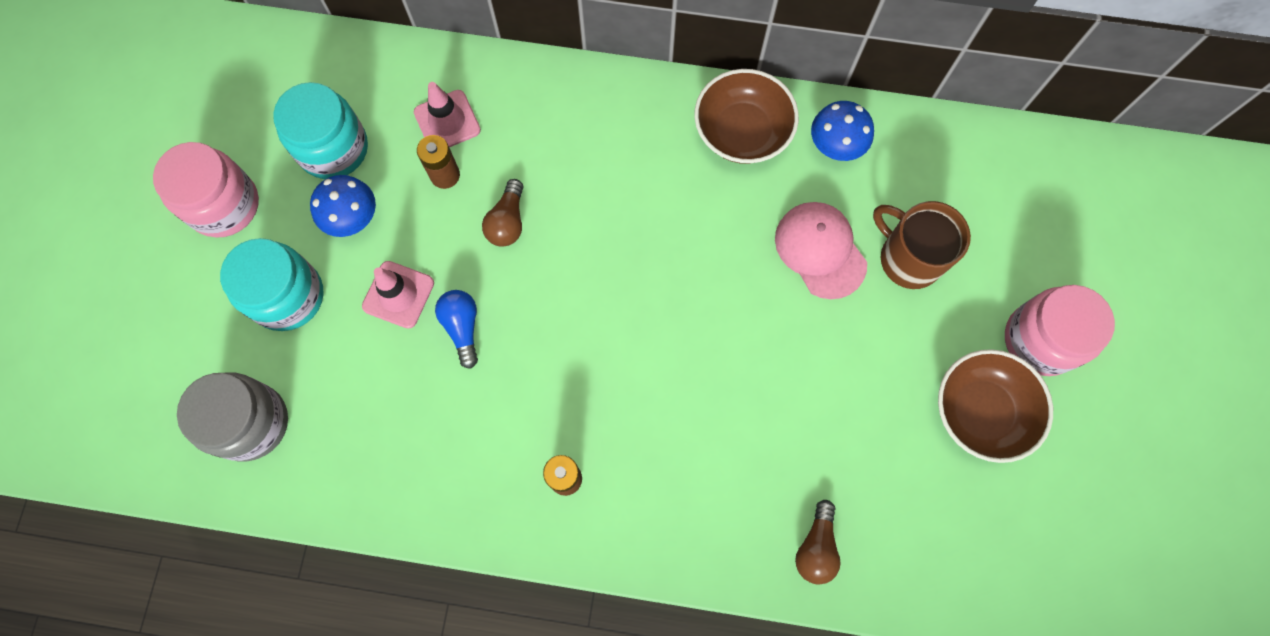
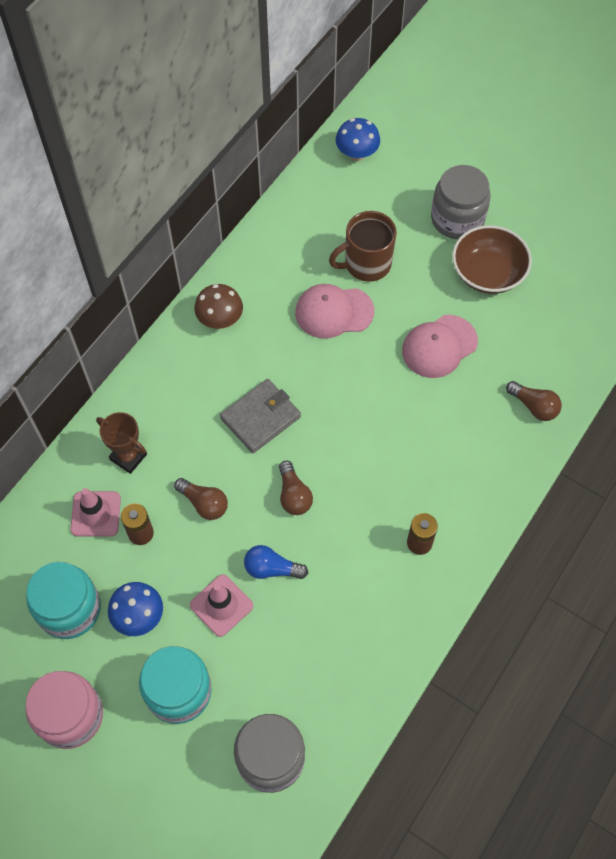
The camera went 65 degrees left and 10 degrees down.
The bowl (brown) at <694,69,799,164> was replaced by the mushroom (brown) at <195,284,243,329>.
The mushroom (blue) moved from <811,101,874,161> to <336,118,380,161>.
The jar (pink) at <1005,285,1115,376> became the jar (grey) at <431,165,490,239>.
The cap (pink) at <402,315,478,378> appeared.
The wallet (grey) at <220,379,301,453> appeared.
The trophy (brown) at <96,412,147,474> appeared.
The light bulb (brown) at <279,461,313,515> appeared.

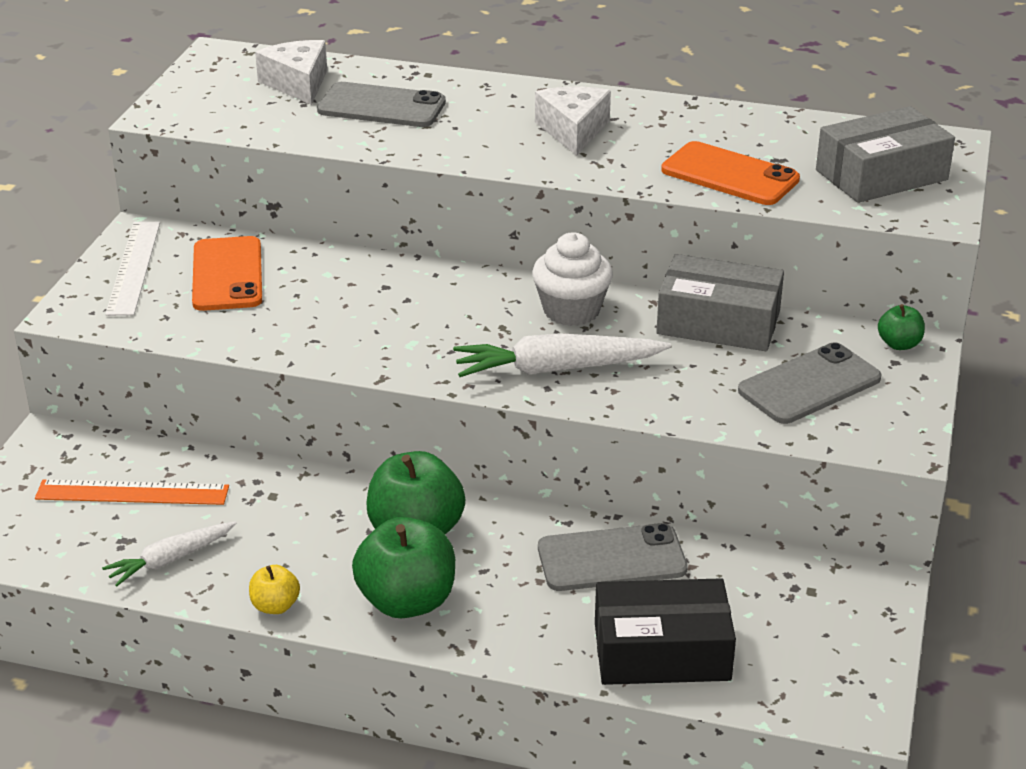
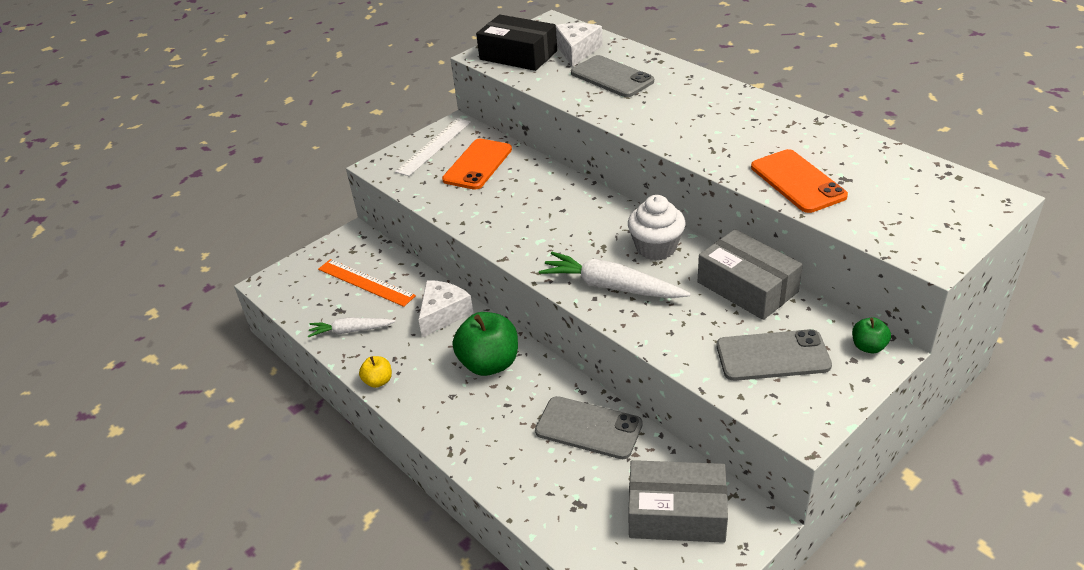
The camera went 35 degrees right and 5 degrees up.
The cheese (white) moved from <535,86,611,156> to <418,280,474,338>.
The box (grey) moved from <816,106,955,203> to <628,460,728,543>.
The apple (green) at <352,517,455,618> disappeared.
The box (black) moved from <595,578,736,685> to <476,15,557,71>.

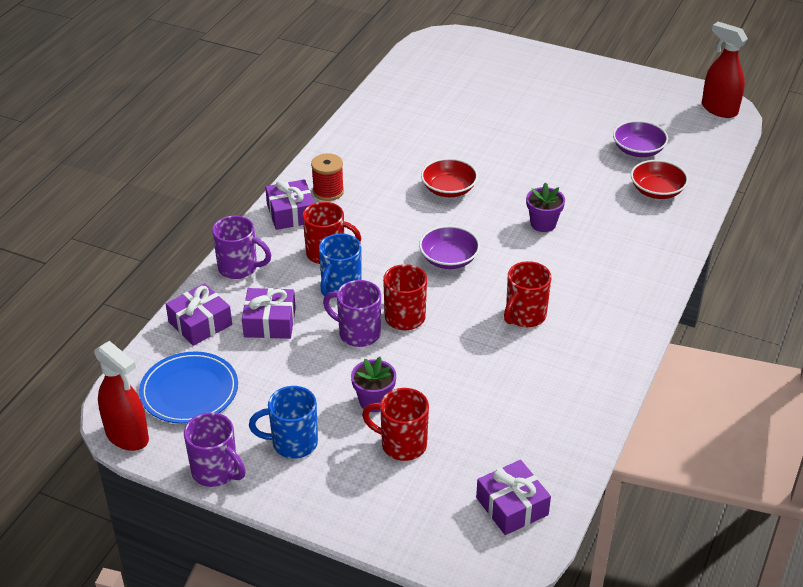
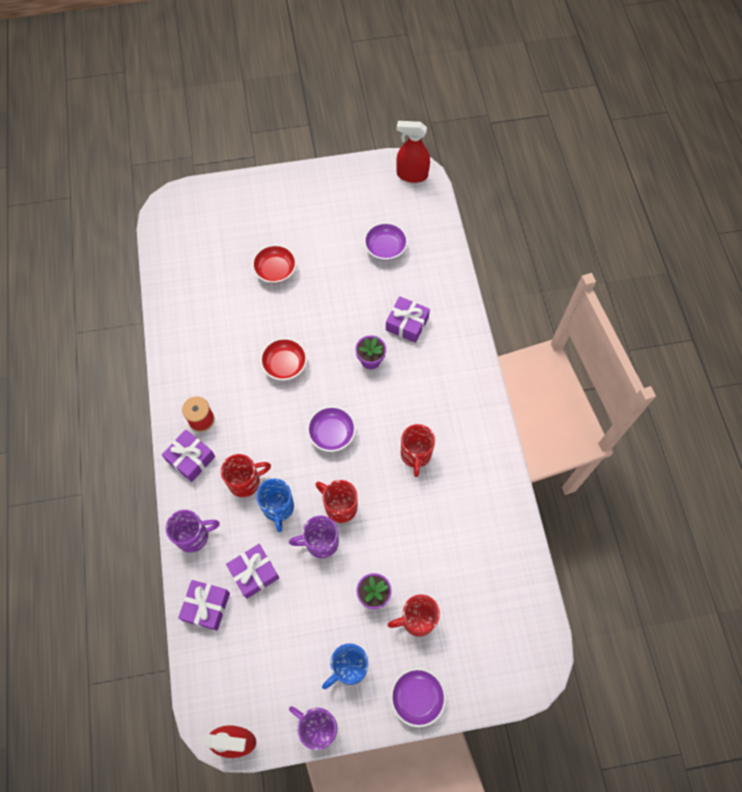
The camera went 35 degrees left and 25 degrees up.
The bowl (red) moved from <631,160,688,199> to <252,245,297,283>.
The plate (blue) at <139,352,238,424> disappeared.
The mug (purple) at <184,412,246,487> turned 150 degrees counterclockwise.
The gift (purple) moved from <476,460,551,535> to <386,296,430,343>.
The bowl (purple) at <390,668,446,727> appeared.

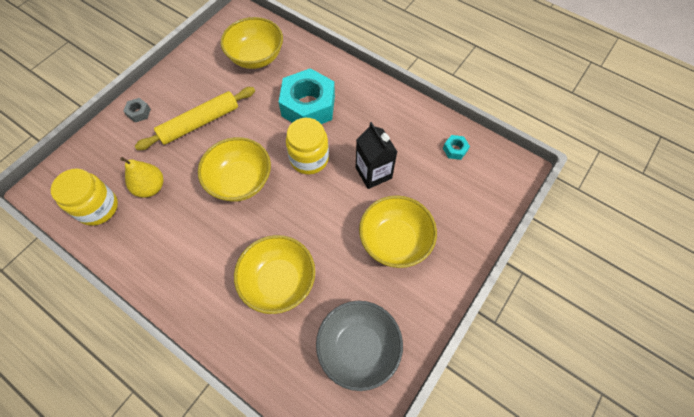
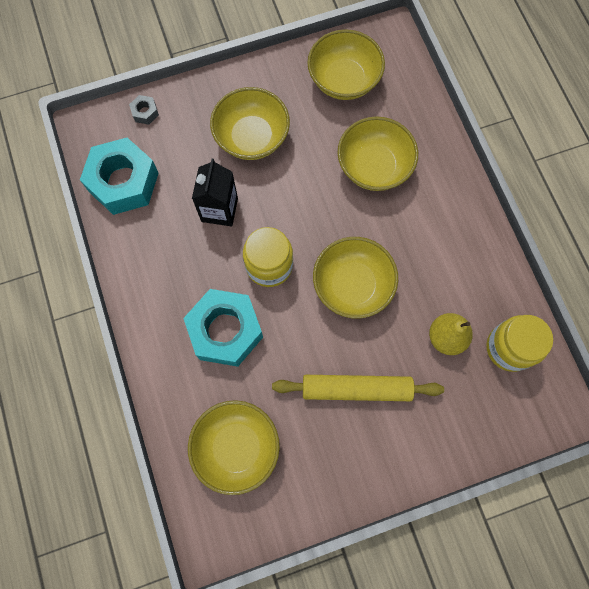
The camera went 145 degrees left and 10 degrees up.
The nut (grey) moved from <123,98,151,123> to <129,95,159,125>.
The nut (turquoise) at <443,135,470,160> changed to 2.47 times the size.
The bowl (grey) at <316,301,403,391> became the bowl (yellow) at <307,29,385,100>.

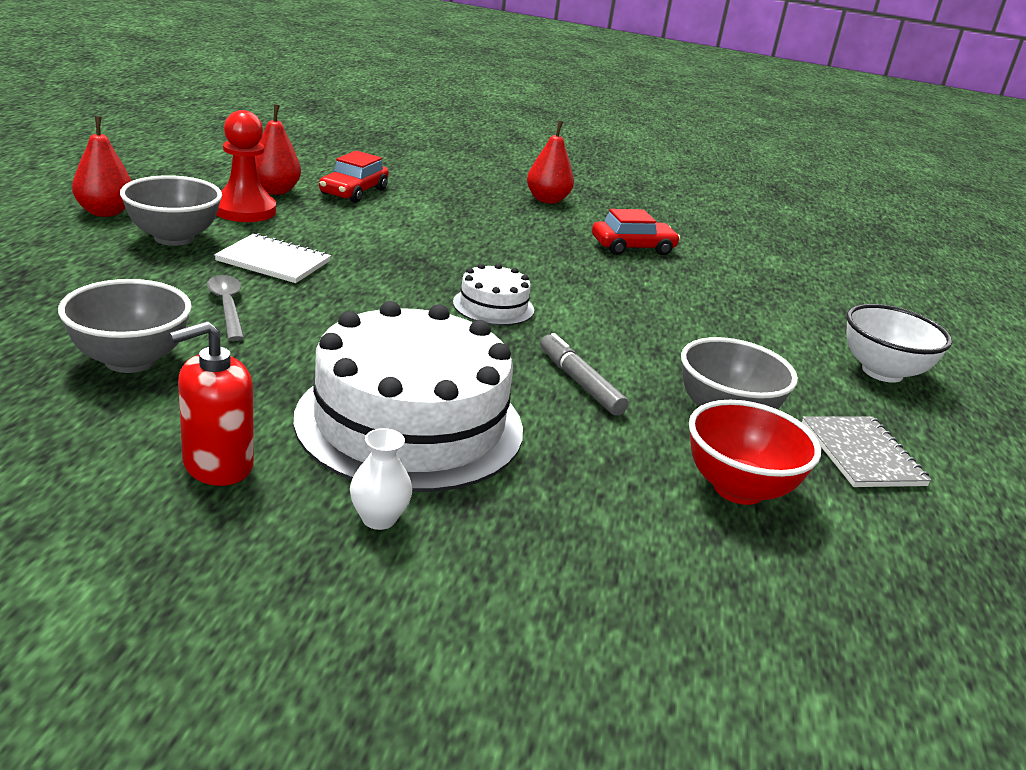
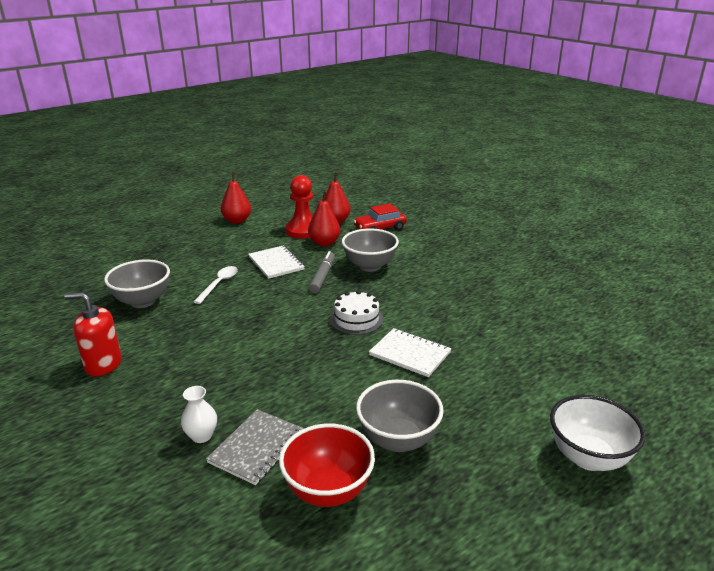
The camera went 45 degrees right and 0 degrees up.
The pear (red) moved from <527,121,574,204> to <308,191,341,246>.
The bowl (grey) moved from <120,175,222,246> to <342,228,399,272>.
The car (red) at <592,209,680,255> disappeared.
The spoon (grey) at <207,275,244,341> became the spoon (white) at <193,266,238,304>.
The cake (white) at <293,301,523,492> disappeared.
The marker (grey) moved from <540,333,629,416> to <309,251,335,293>.
The notebook (grey) moved from <802,416,932,487> to <206,409,304,485>.
The vase (white) moved from <350,428,412,530> to <181,386,217,443>.
The notebook (white) at <369,328,452,377> appeared.

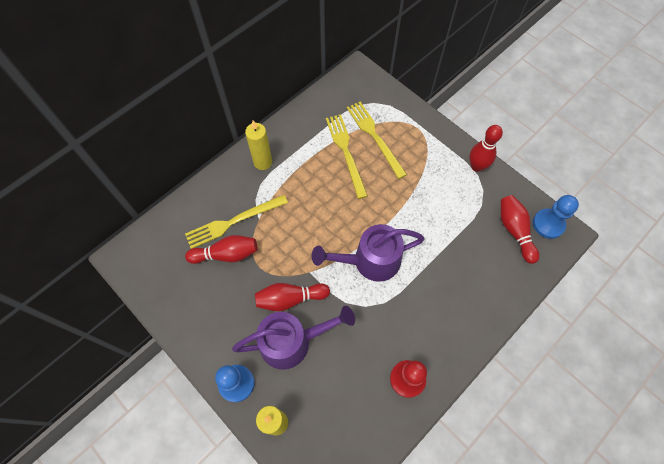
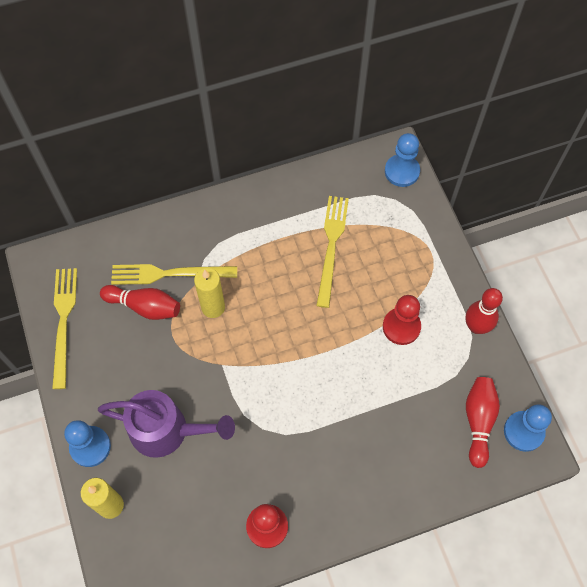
The camera went 25 degrees right and 0 degrees up.
The fork (yellow) moved from <347,102,407,179> to <52,268,77,389>.
The candle (yellow) moved from <245,121,272,170> to <194,268,225,318>.
The watering can (purple) at <312,224,425,282> disappeared.
The bowling pin (red) at <255,283,330,311> disappeared.
The pawn (blue) at <385,133,420,187> appeared.
The pawn (red) at <383,295,421,345> appeared.

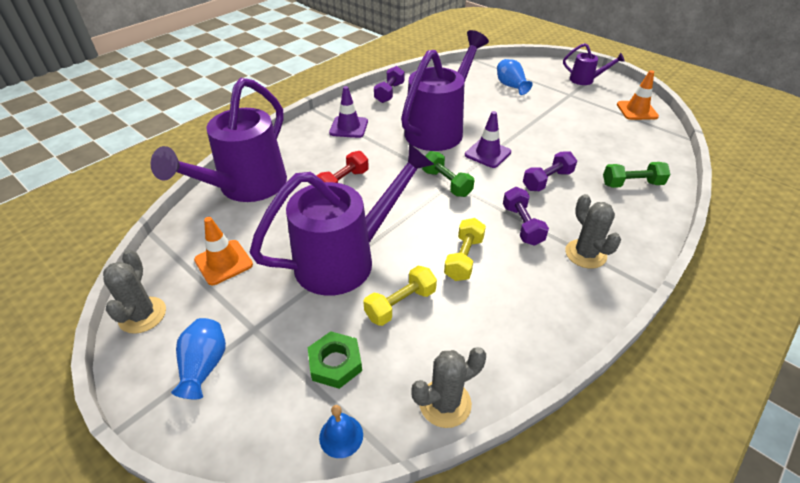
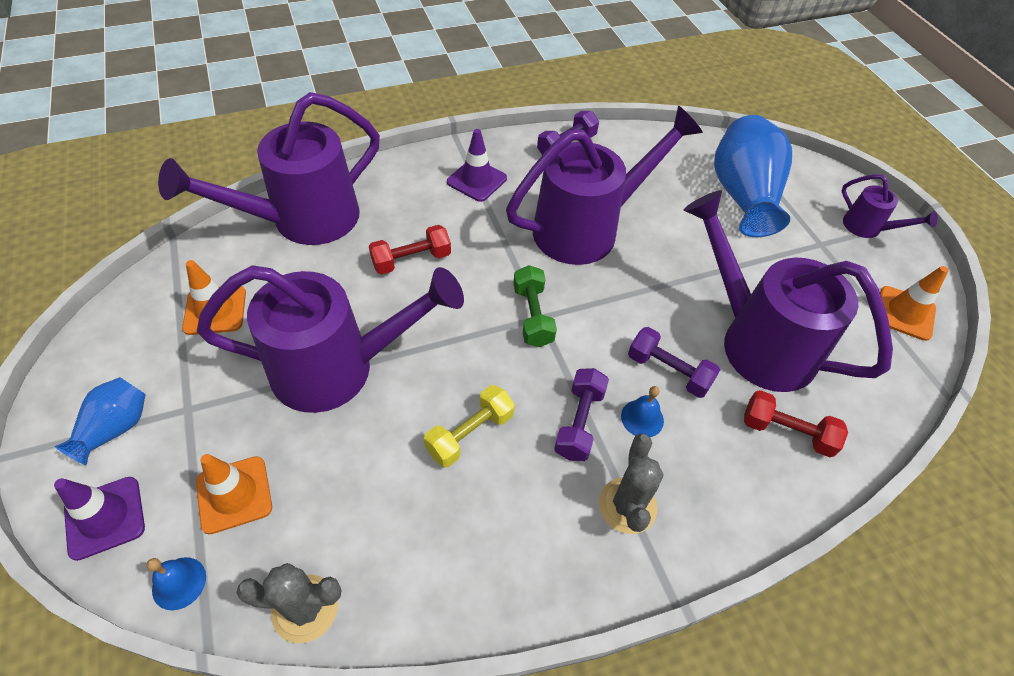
The camera went 25 degrees right and 10 degrees up.
The vase (blue) at <497,59,533,95> changed to 1.87 times the size.
The traffic cone (purple) moved from <465,111,511,168> to <54,477,145,561>.
The dumbbell (purple) at <523,151,577,191> turned 45 degrees clockwise.
The dumbbell (green) at <603,162,670,188> became the dumbbell (red) at <744,390,848,457>.
The cactus (grey) at <103,250,166,334> disappeared.
The dumbbell (yellow) at <363,266,437,326> disappeared.
The nut (green) at <308,331,362,389> was replaced by the traffic cone (orange) at <196,454,272,534>.
The watering can (purple) at <684,190,893,392> appeared.
The bell (blue) at <621,386,664,437> appeared.

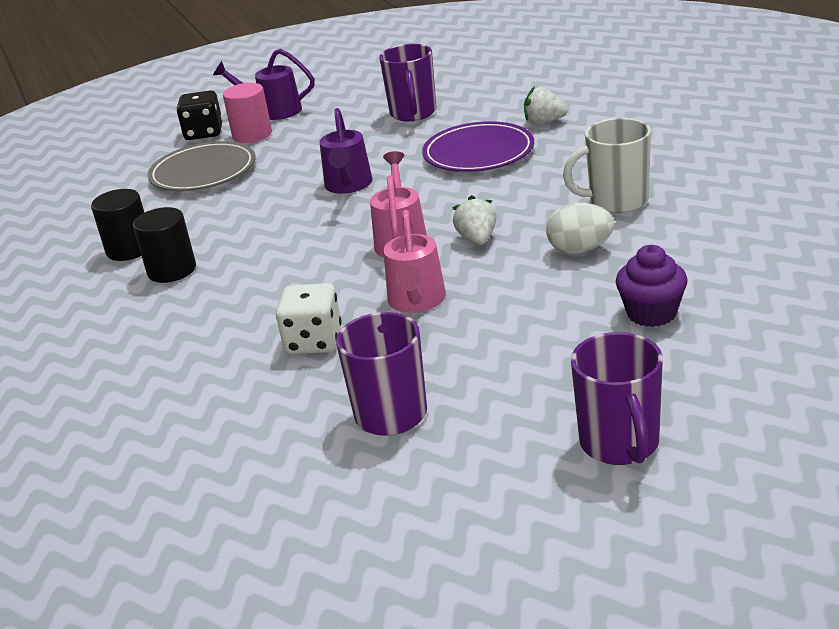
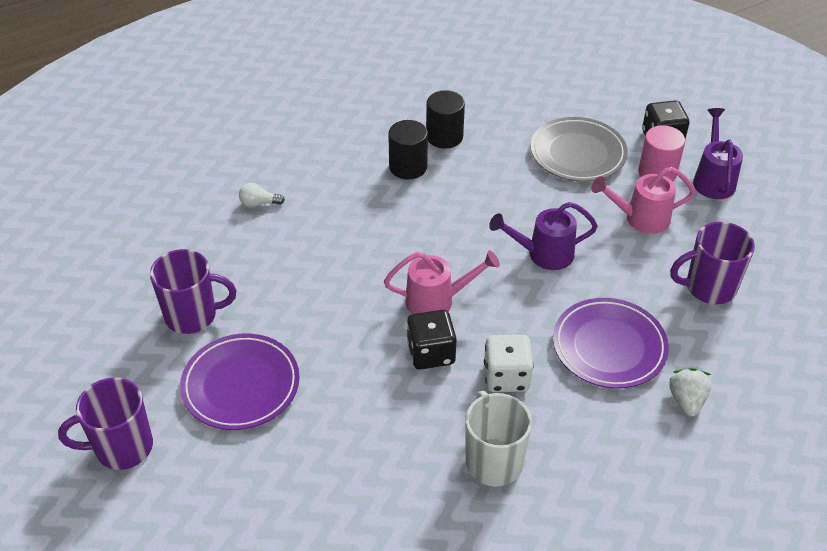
The camera went 80 degrees right and 15 degrees up.
The strawberry (white) at <452,195,496,245> was replaced by the dice (black) at <407,310,457,370>.
The egg (white) at <546,203,614,254> disappeared.
The watering can (pink) moved from <383,210,446,313> to <591,167,695,234>.
The cupcake (purple) at <616,245,688,327> disappeared.
The dice (white) moved from <276,283,342,354> to <484,335,533,392>.
The light bulb (white) at <239,183,285,207> appeared.
The plate (purple) at <180,334,300,430> appeared.

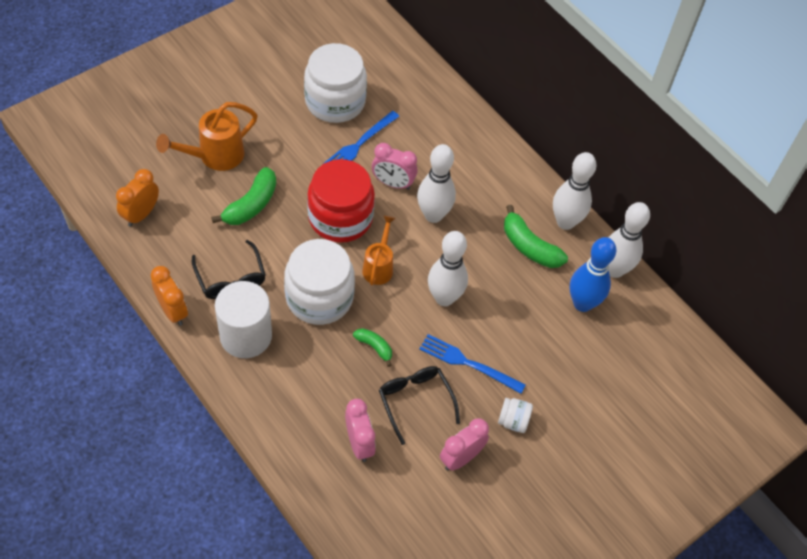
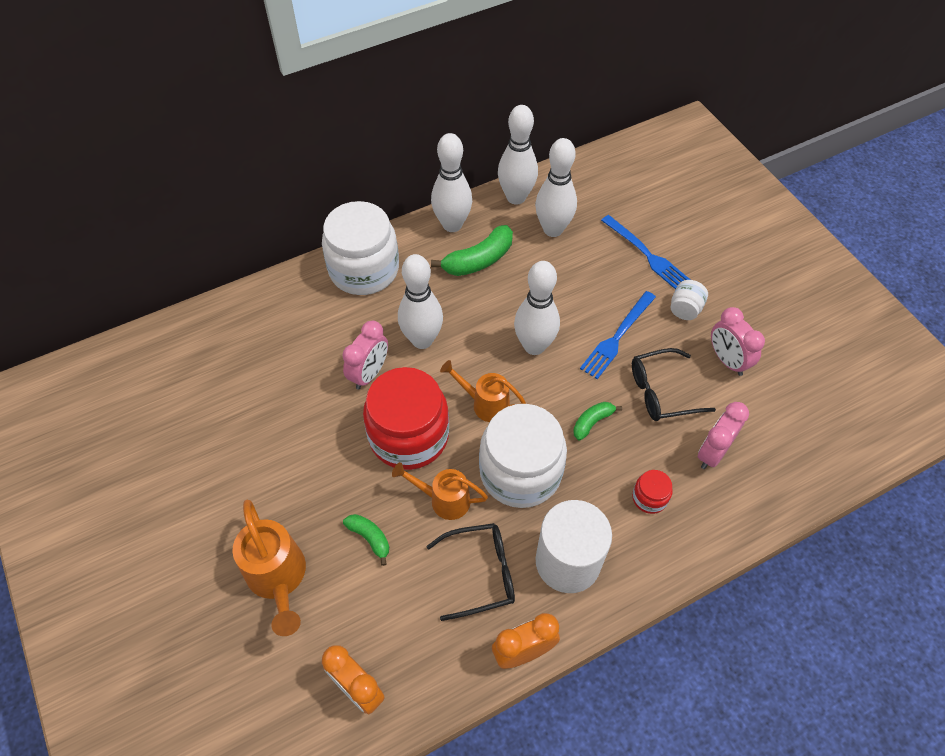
The camera went 75 degrees left and 0 degrees up.
The jar (white) moved from <304,43,367,123> to <322,201,399,295>.
The fork (blue) moved from <322,111,400,165> to <601,215,690,290>.
The banana (green) at <211,167,276,225> changed to 0.57 times the size.
The bowling pin (blue) at <570,237,617,312> became the bowling pin (white) at <535,138,577,237>.
The clock (pink) at <345,399,376,462> turned 45 degrees counterclockwise.
The watering can (orange) at <392,462,488,520> appeared.
The jar (red) at <632,470,673,514> appeared.

